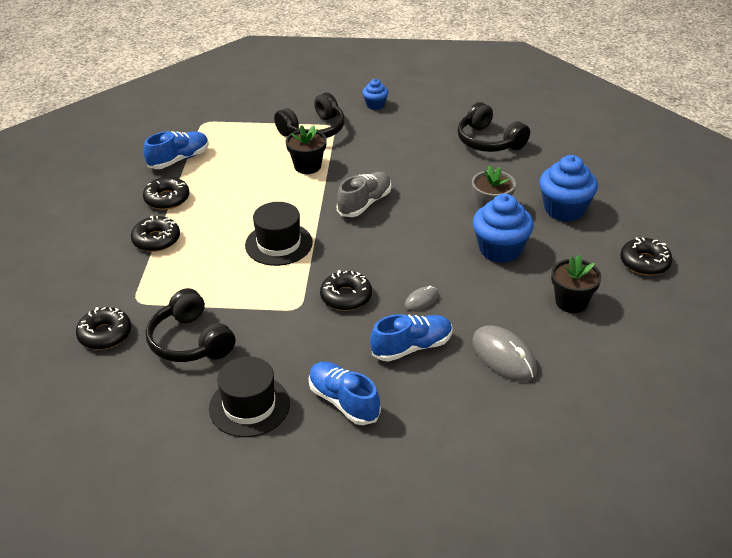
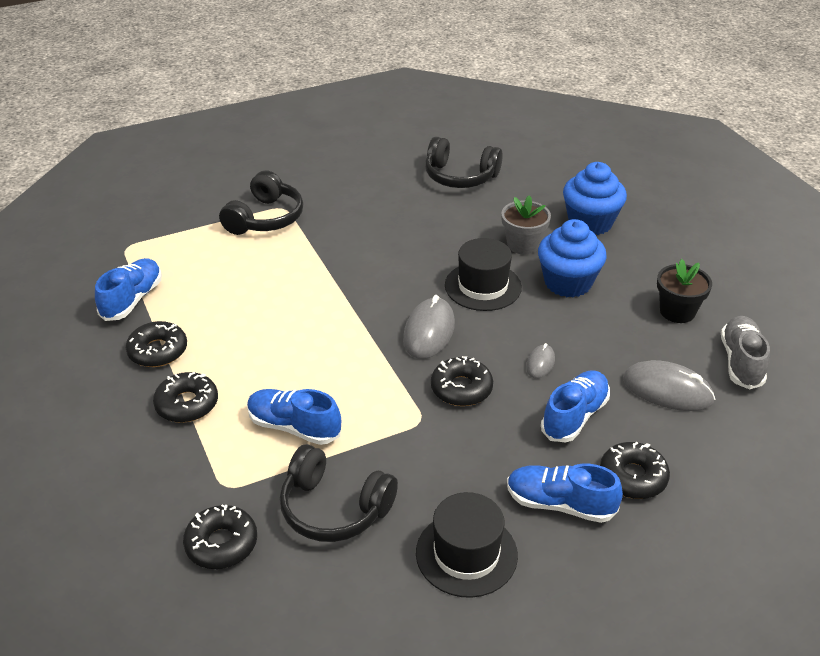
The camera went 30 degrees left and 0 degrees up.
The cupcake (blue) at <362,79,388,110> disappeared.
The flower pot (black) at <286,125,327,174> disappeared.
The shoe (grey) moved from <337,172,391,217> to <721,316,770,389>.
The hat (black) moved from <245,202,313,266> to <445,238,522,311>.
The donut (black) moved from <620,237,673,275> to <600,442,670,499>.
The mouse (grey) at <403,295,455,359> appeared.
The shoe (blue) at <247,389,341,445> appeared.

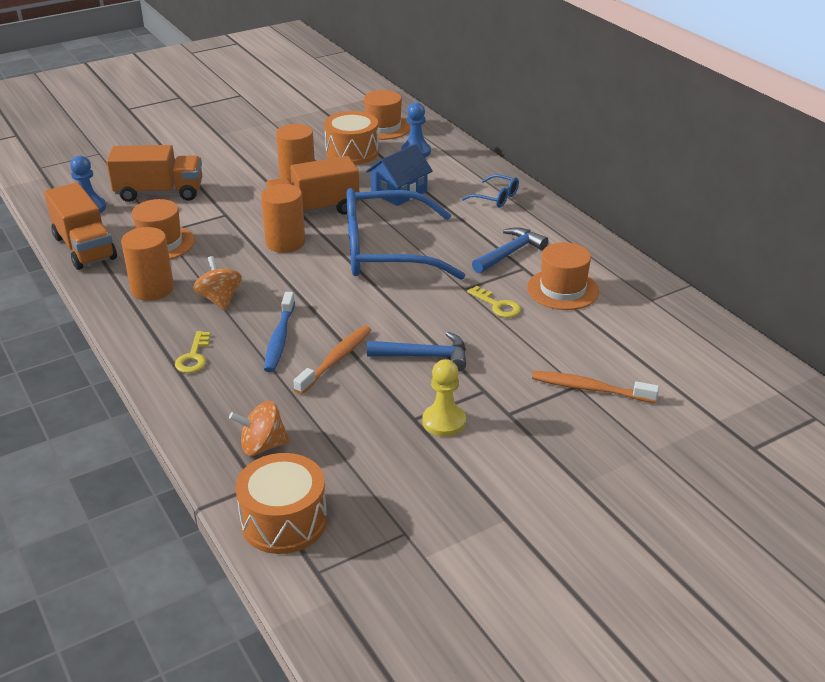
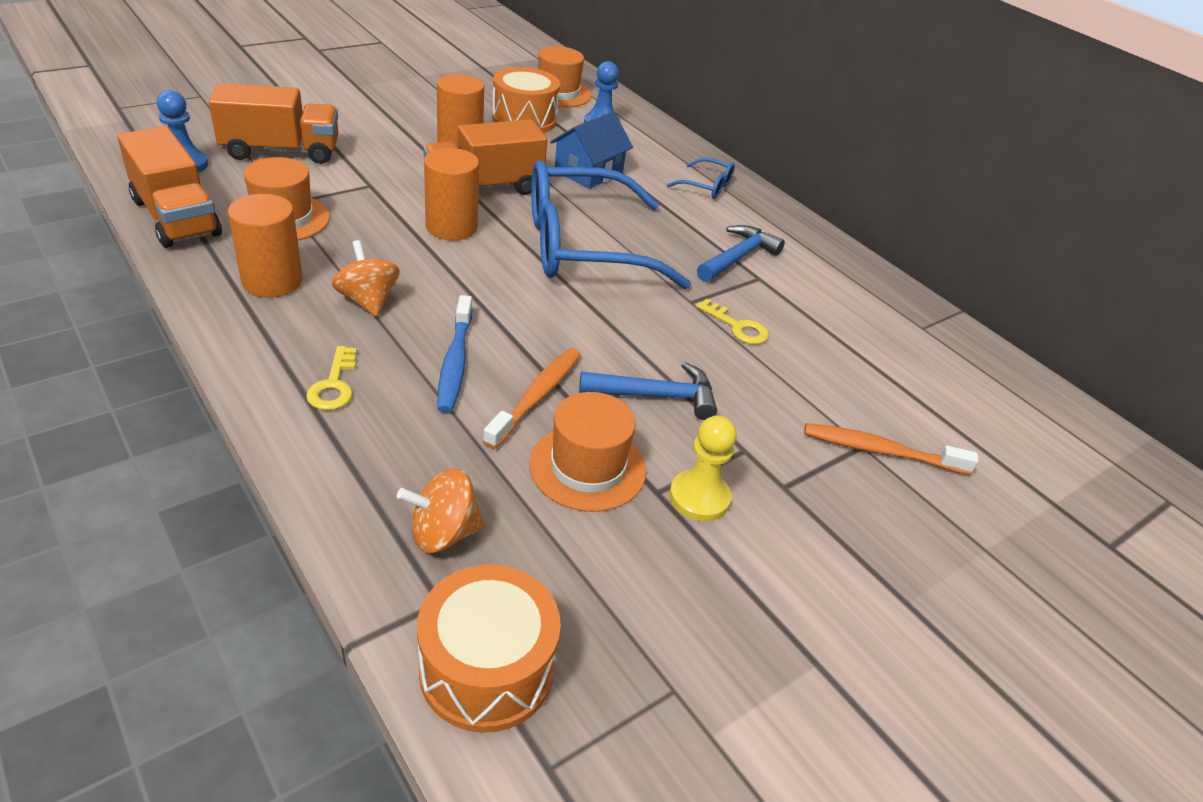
The camera went 10 degrees left and 5 degrees up.
The hat (orange) moved from <527,242,599,310> to <529,392,646,512>.

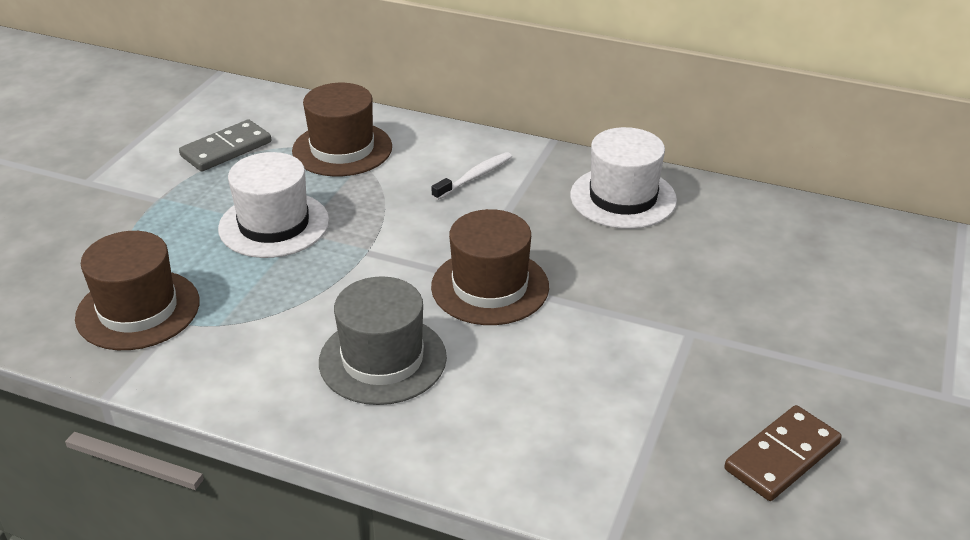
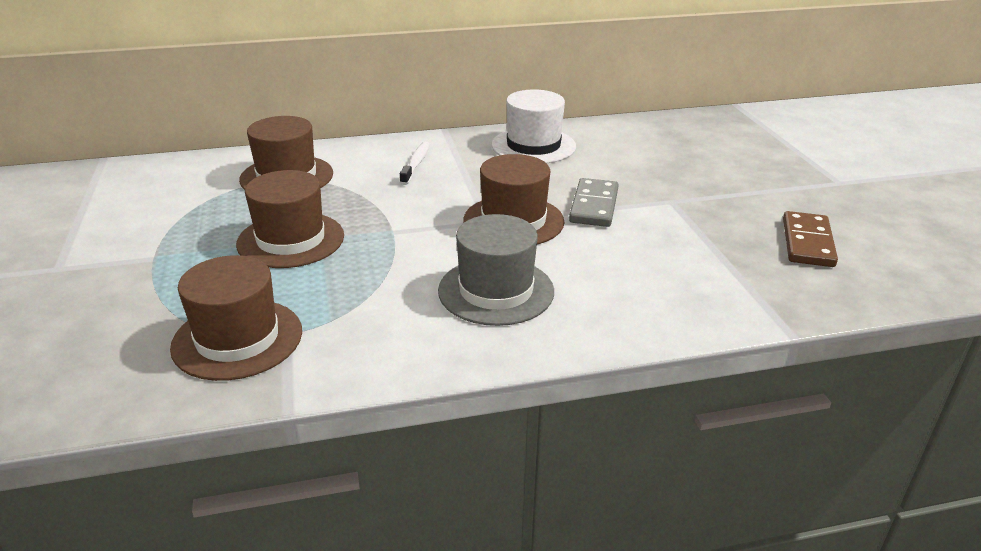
The camera went 35 degrees left and 5 degrees down.
The domino (grey) moved from <179,119,271,172> to <569,178,619,227>.
The hat (white) at <218,152,329,258> became the hat (brown) at <236,170,344,268>.

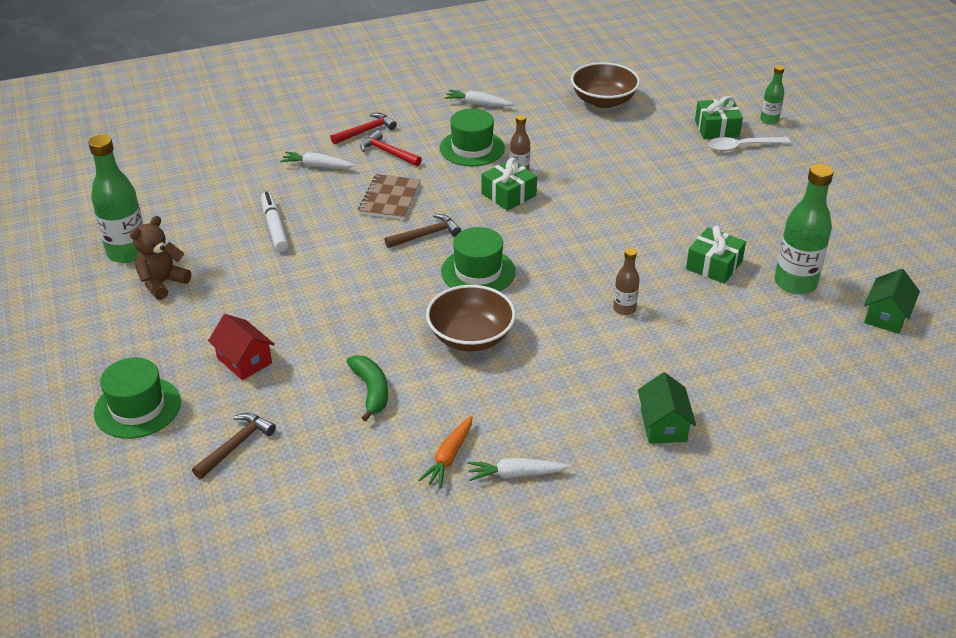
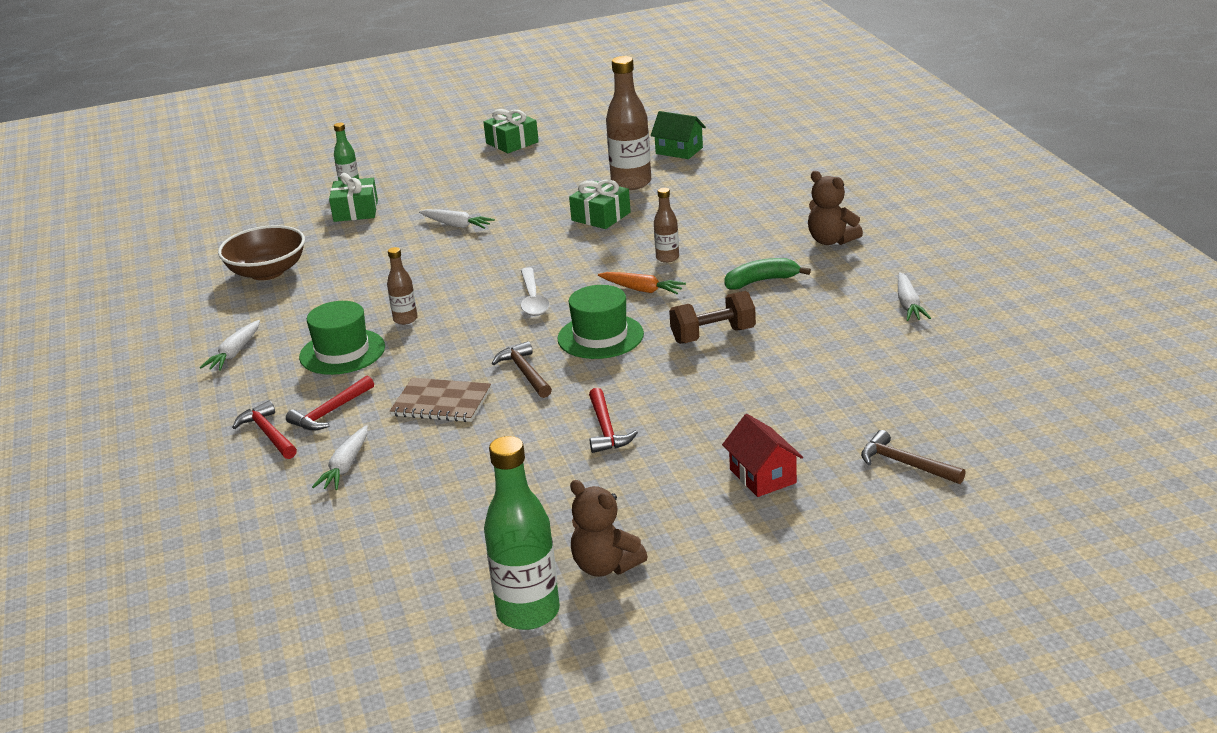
The camera went 85 degrees left and 10 degrees down.
The spoon (white) moved from <708,137,790,151> to <521,267,550,316>.
The gift (green) moved from <481,158,537,211> to <483,109,539,153>.
The bottle (green) at <774,164,834,294> became the bottle (brown) at <606,56,651,190>.
The marker (white) at <261,192,289,252> disappeared.
The bowl (brown) at <426,285,516,351> was replaced by the dumbbell (brown) at <669,291,756,344>.
The house (red) at <208,314,275,380> turned 75 degrees counterclockwise.
The banana (green) moved from <347,355,388,421> to <724,258,811,290>.
The hat (green) at <94,357,181,439> disappeared.
The house (green) at <638,372,696,444> was replaced by the teddy bear (brown) at <808,171,863,245>.
The carrot (orange) moved from <418,416,472,489> to <598,272,686,294>.
The carrot (white) at <419,209,495,229> appeared.
The hammer (red) at <589,388,638,453> appeared.

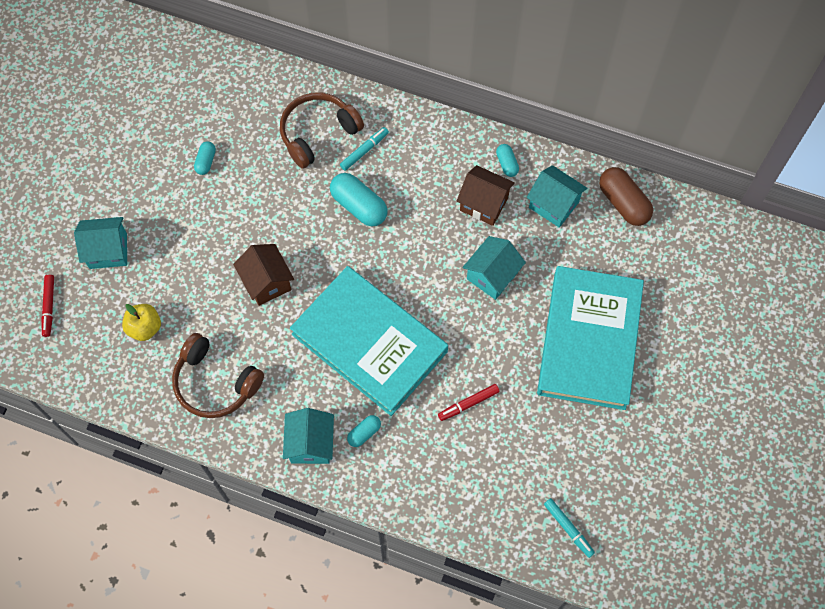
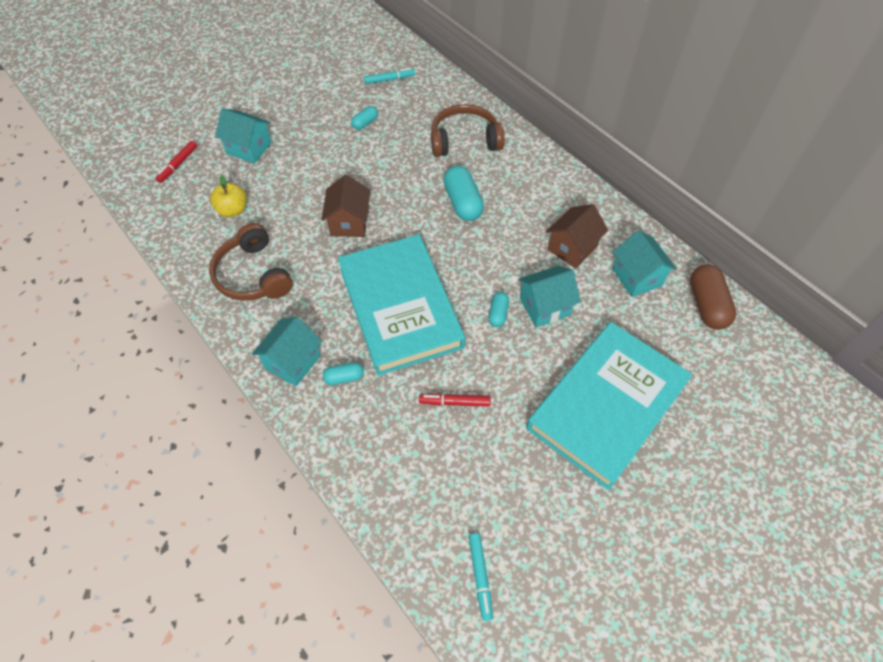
The camera went 30 degrees right and 10 degrees down.
The marker (turquoise) moved from <340,127,389,171> to <364,68,415,84>.
The capsule (turquoise) moved from <496,144,519,177> to <488,292,509,327>.
The house (brown) at <457,165,515,226> turned 75 degrees clockwise.

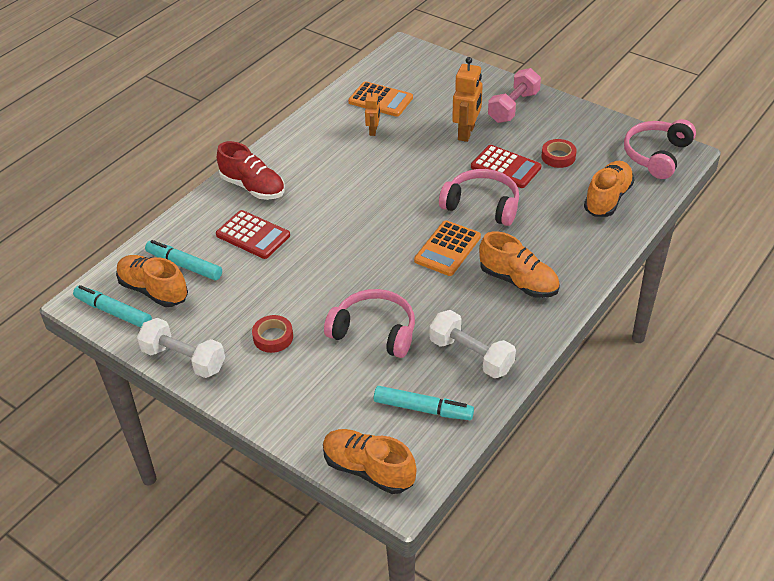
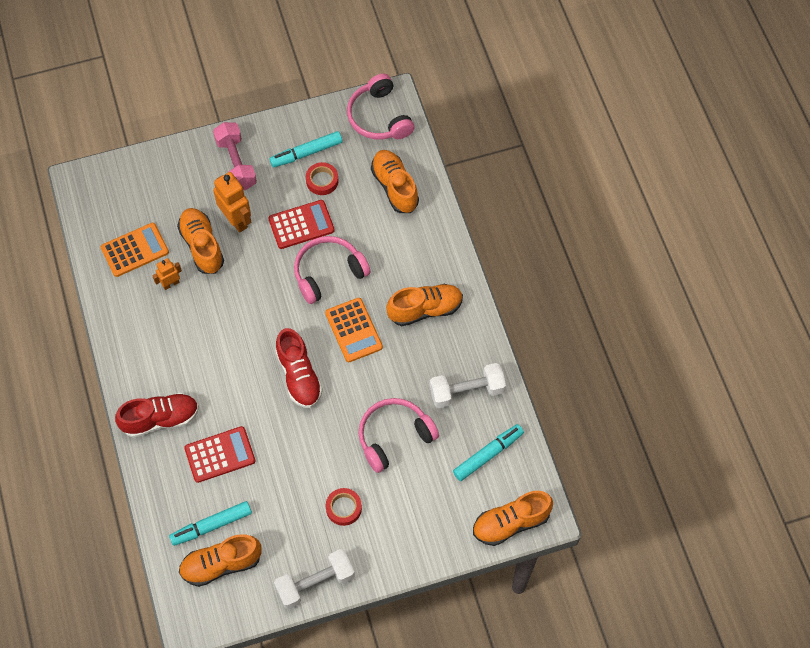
The camera went 55 degrees left and 20 degrees up.
The robot (orange) at <365,89,380,136> turned 75 degrees counterclockwise.
The marker (turquoise) moved from <73,285,152,328> to <269,131,342,168>.
The shoe (orange) at <177,208,224,274> appeared.
The shoe (red) at <275,328,323,408> appeared.

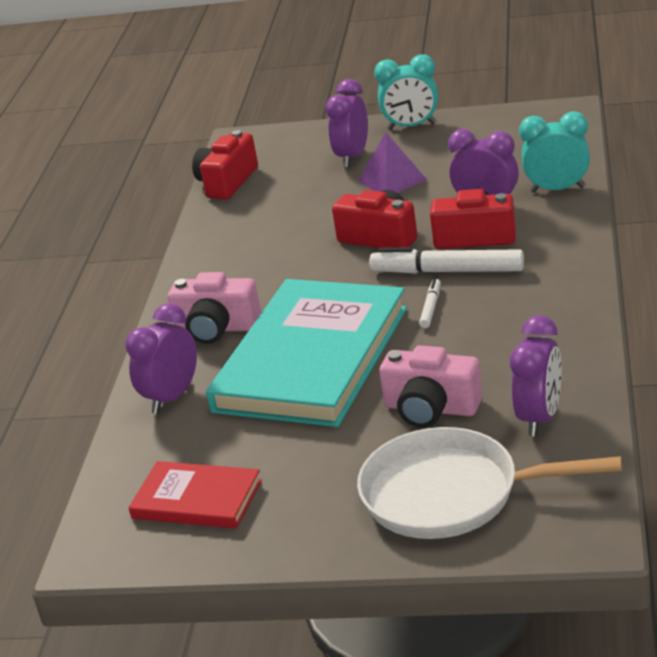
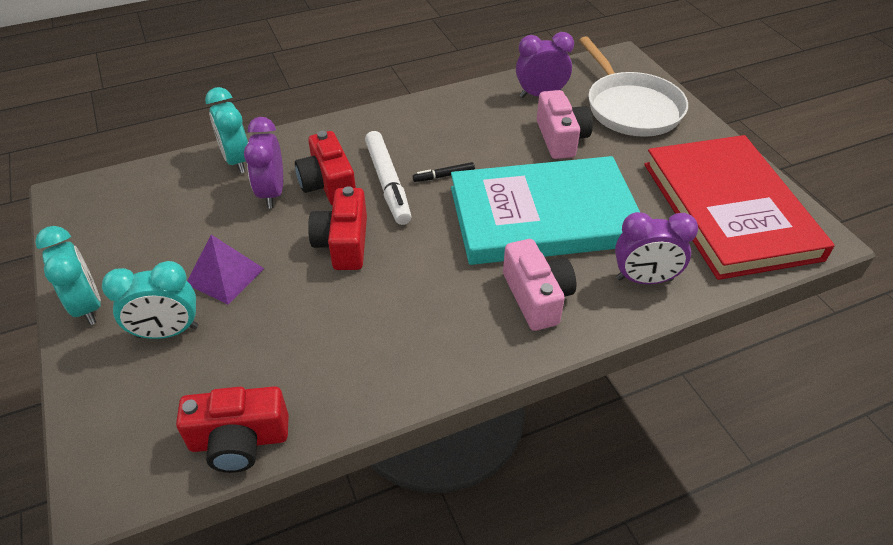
The camera went 125 degrees left and 15 degrees up.
The clock (purple) at <326,79,368,167> became the clock (turquoise) at <102,261,198,339>.
The marker (white) at <419,278,441,328> became the marker (black) at <413,162,475,182>.
The book (red) at <128,461,262,529> changed to 2.02 times the size.

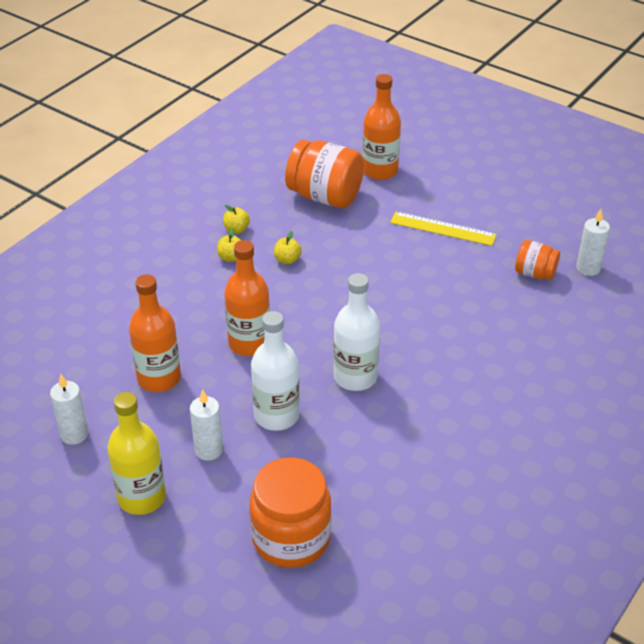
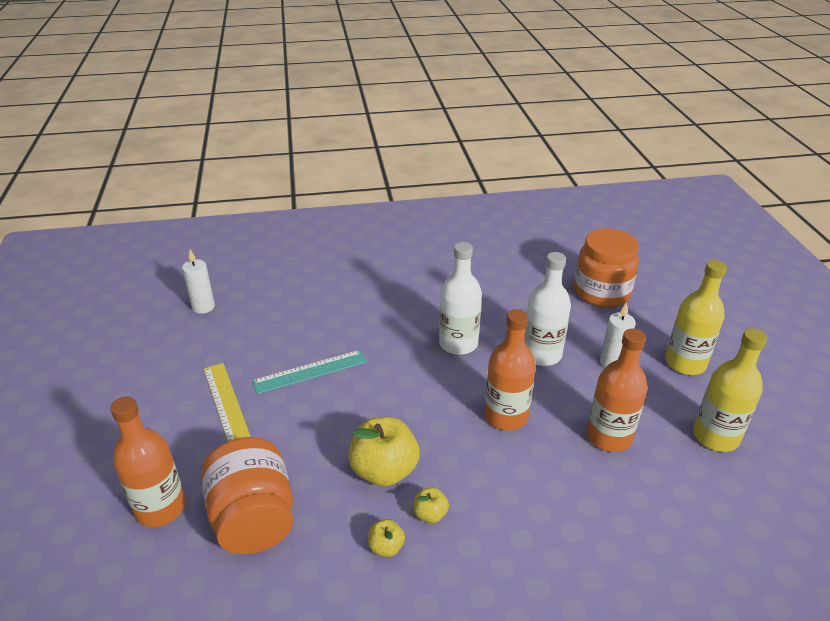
The camera went 135 degrees left and 5 degrees down.
The apple (yellow) at <274,231,302,264> changed to 2.08 times the size.
The jar (orange) at <515,240,560,280> disappeared.
The candle (white) at <50,374,89,445> was replaced by the bottle (yellow) at <693,328,767,452>.
The ruler (turquoise) at <252,350,367,394> appeared.

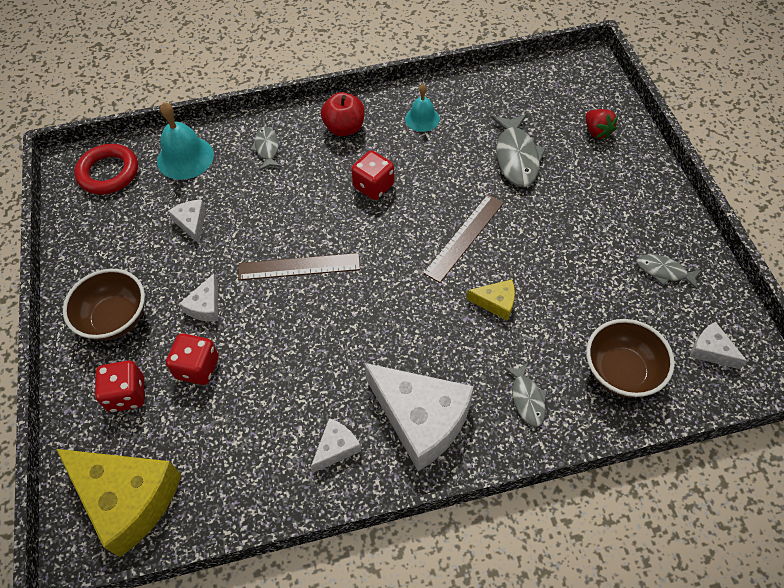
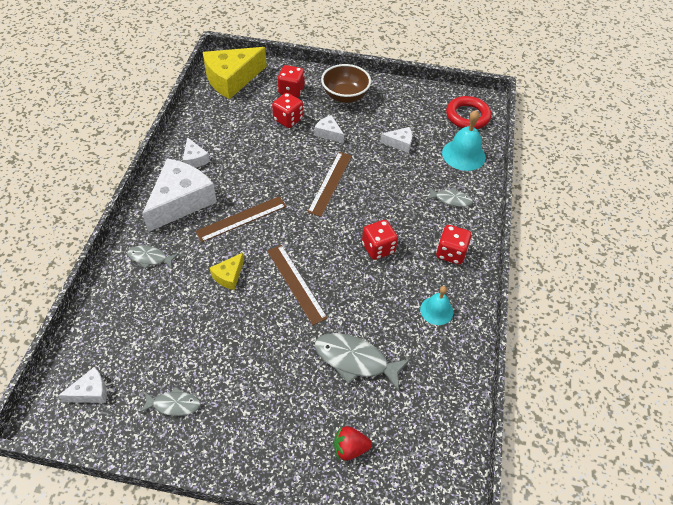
The camera went 110 degrees right and 5 degrees down.
The apple (red) at <321,92,365,136> was replaced by the dice (red) at <436,225,471,265>.
The fish (grey) at <637,254,702,289> turned 45 degrees clockwise.
The bowl (brown) at <586,319,674,398> disappeared.
The cheese (white) at <364,363,474,471> turned 150 degrees clockwise.
The ruler (brown) at <195,196,287,242> appeared.

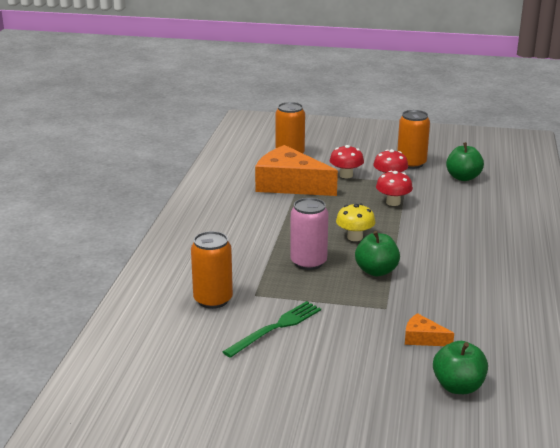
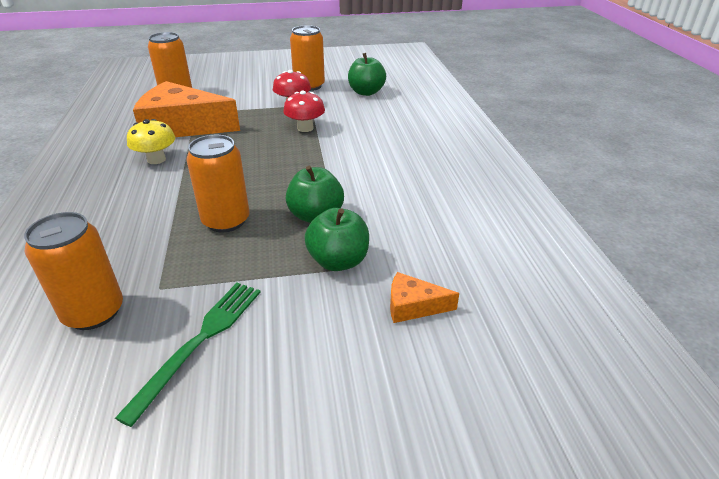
The camera went 20 degrees left and 10 degrees up.
The mushroom (red) at <330,145,364,178> disappeared.
The can (pink) at <290,198,329,270> became the can (orange) at <186,135,249,232>.
The mushroom (yellow) moved from <336,203,376,241> to <127,119,175,164>.
The apple (green) moved from <433,341,488,394> to <305,208,369,271>.

